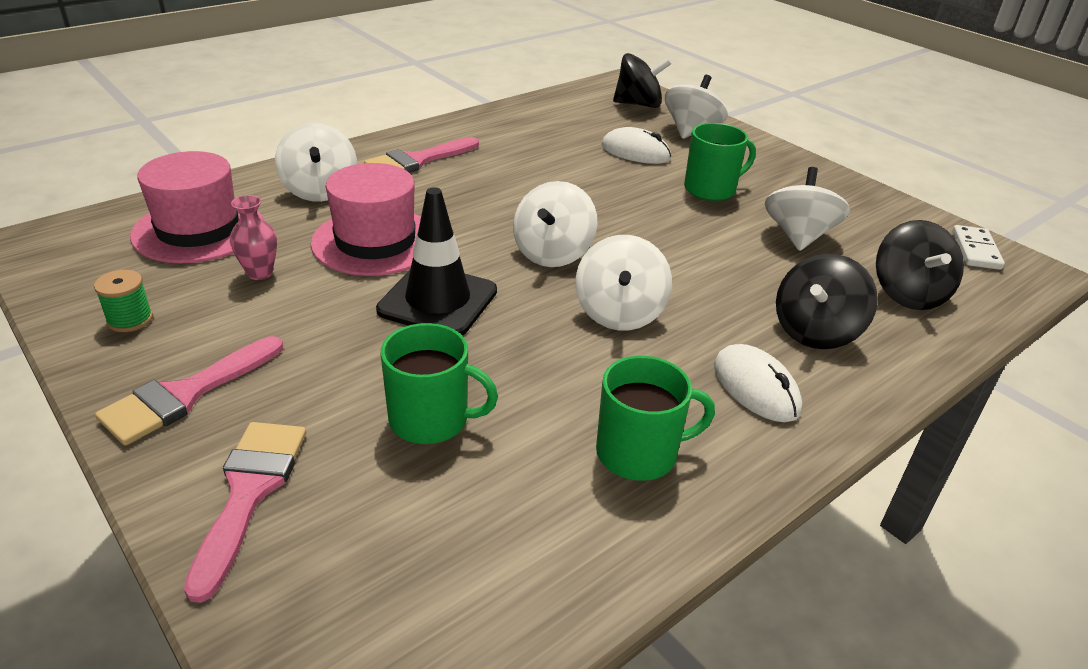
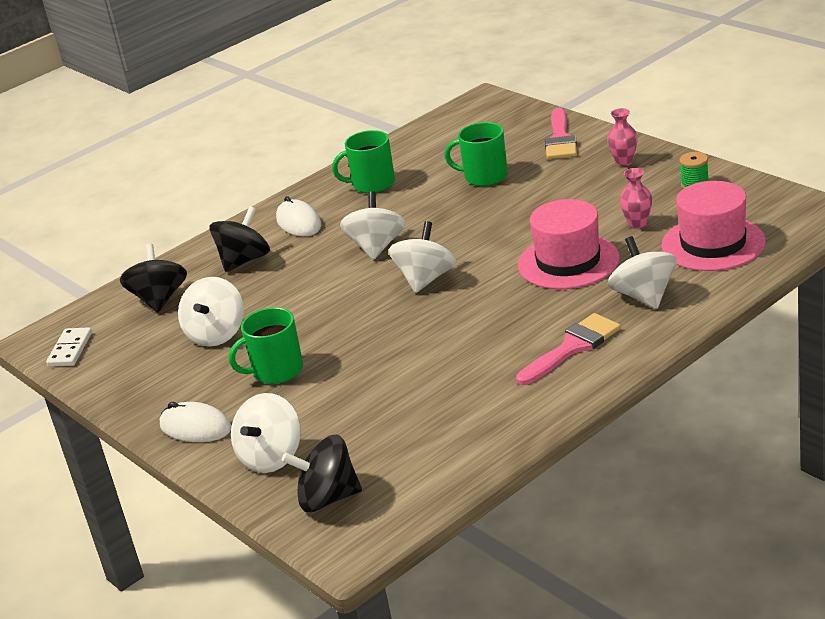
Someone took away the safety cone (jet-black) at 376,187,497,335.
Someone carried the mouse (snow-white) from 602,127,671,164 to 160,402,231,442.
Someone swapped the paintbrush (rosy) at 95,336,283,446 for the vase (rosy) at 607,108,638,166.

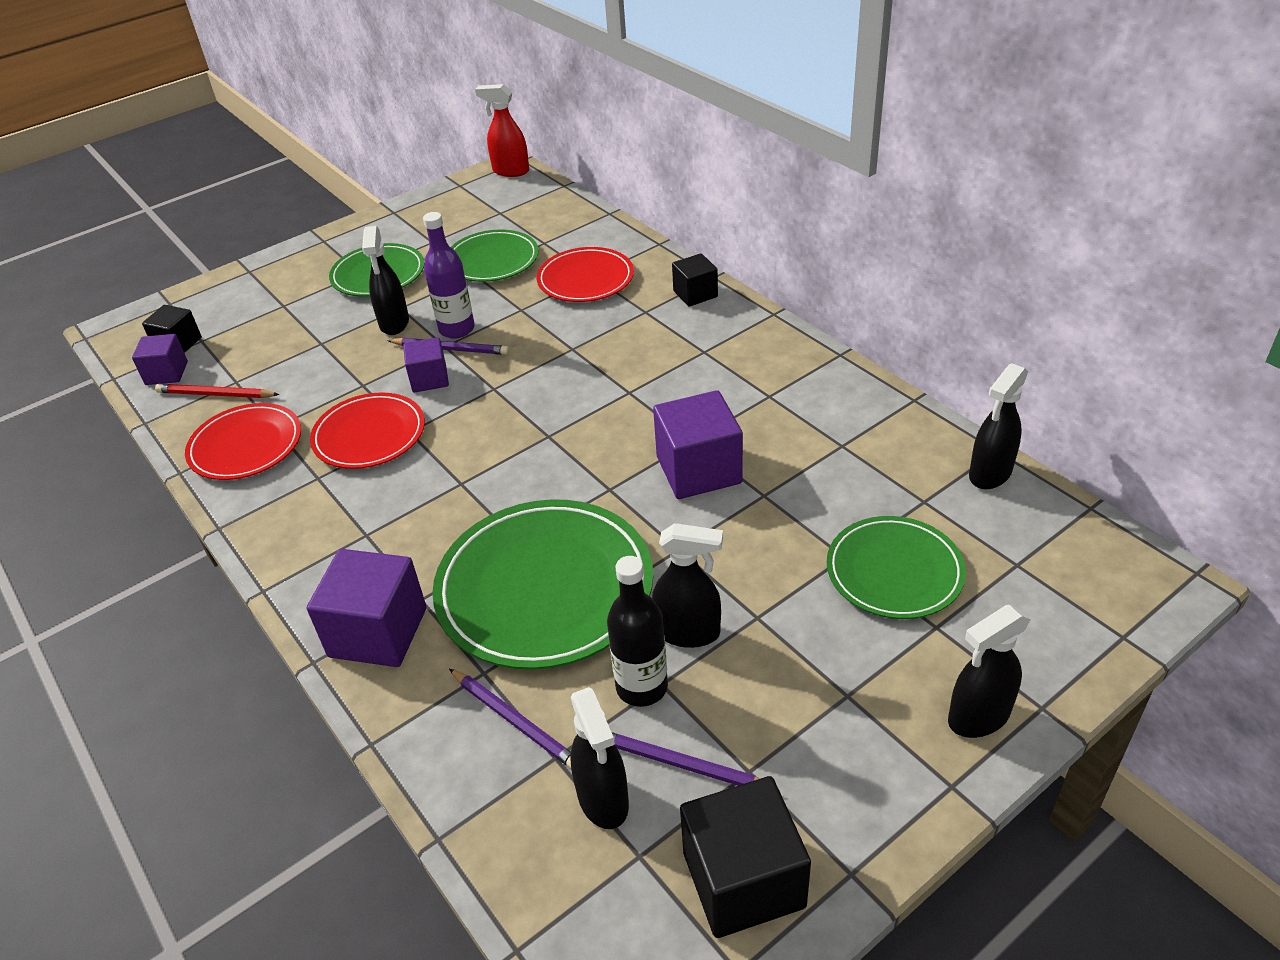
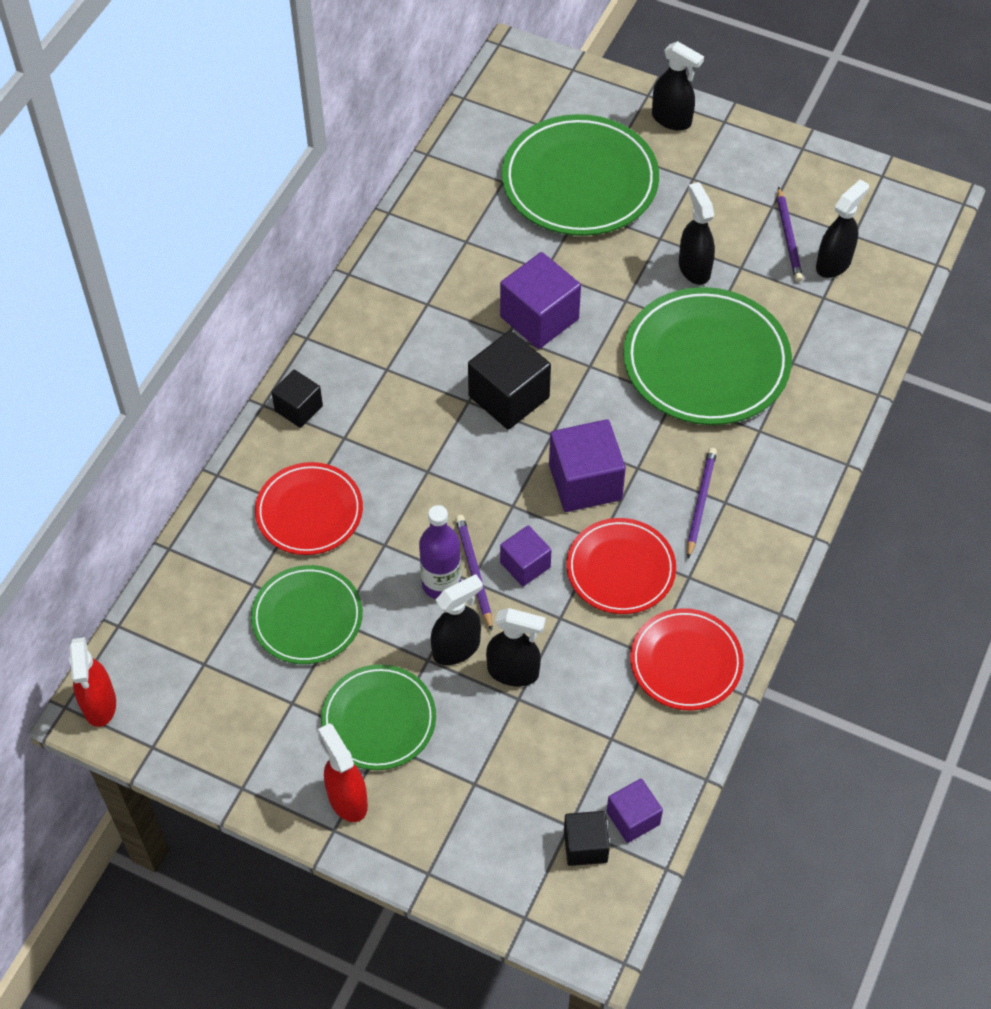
Someone took away the lead pencil (scarlet) at 155,384,279,398.
Someone took away the flask (jet-black) at 607,556,668,707.
Someone put down the spray cleaner (scarlet) at 318,723,368,822.
Someone carried the block (violet) from 307,549,426,667 to 549,419,626,512.
Someone carried the lead pencil (violet) from 449,669,571,769 to 687,448,717,559.
Someone carried the block (jet-black) from 680,776,811,938 to 468,330,551,430.
Someone carried the spray cleaner (jet-black) from 969,363,1028,489 to 486,608,546,686.
Someone scaled the plate (leaf-green) at 827,516,966,619 by 1.64.

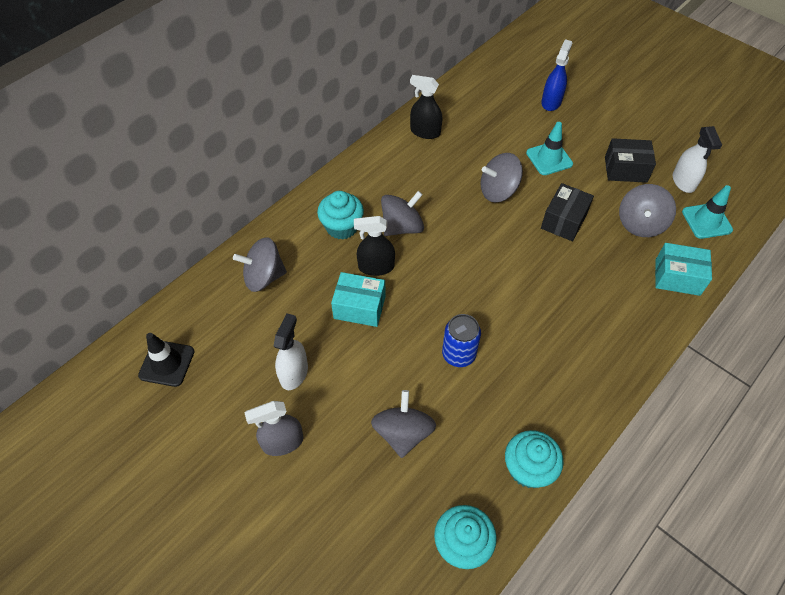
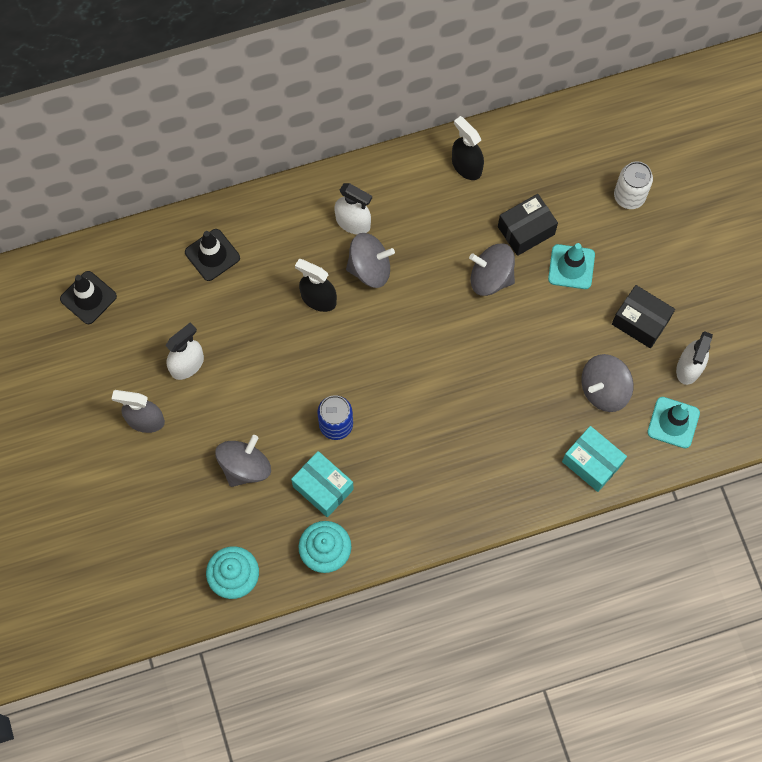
Someone took away the muffin (turquoise) at 317,191,364,240.
Someone put down the spray cleaner (snow-white) at 335,183,372,235.
Someone carried the parcel (turquoise) from 331,272,386,327 to 291,451,354,517.
Someone carried the parcel (jet-black) from 541,183,594,241 to 498,194,558,256.
Someone swapped the whirligig (gray) at 233,237,287,292 for the safety cone (jet-black) at 185,229,240,281.
Someone swapped the spray cleaner (blue) at 541,39,572,111 for the tin (snow-white) at 614,161,653,209.

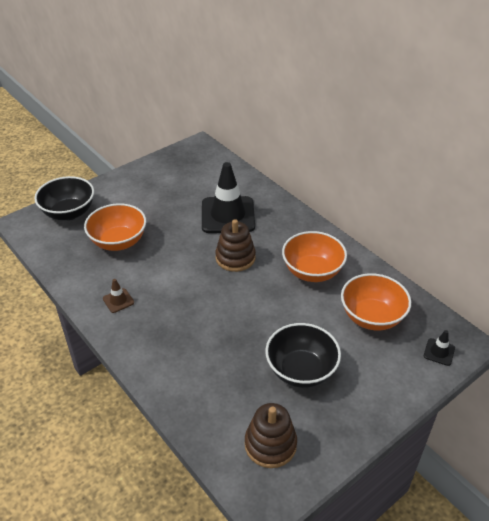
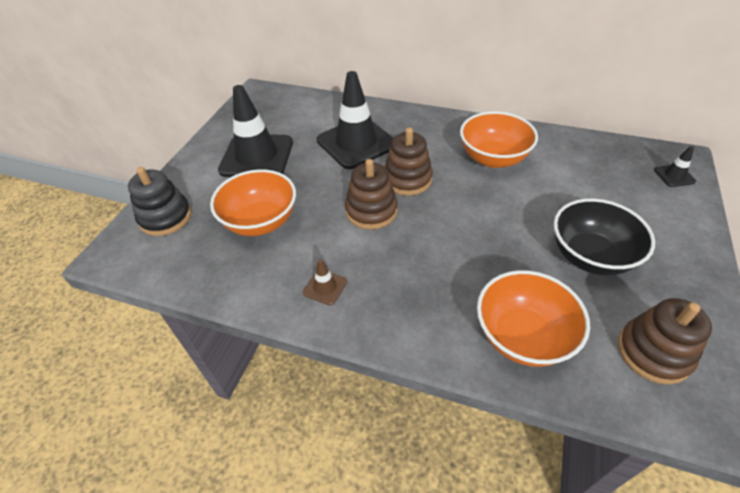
Someone put down the safety cone (jet-black) at 218,85,293,177.
Someone put down the stacking toy (dark brown) at 345,159,398,230.
Someone carried the serving bowl (bright orange) from 341,273,411,331 to 477,270,590,367.
Someone swapped the serving bowl (jet-black) at 34,176,94,220 for the stacking toy (jet-black) at 128,167,191,236.

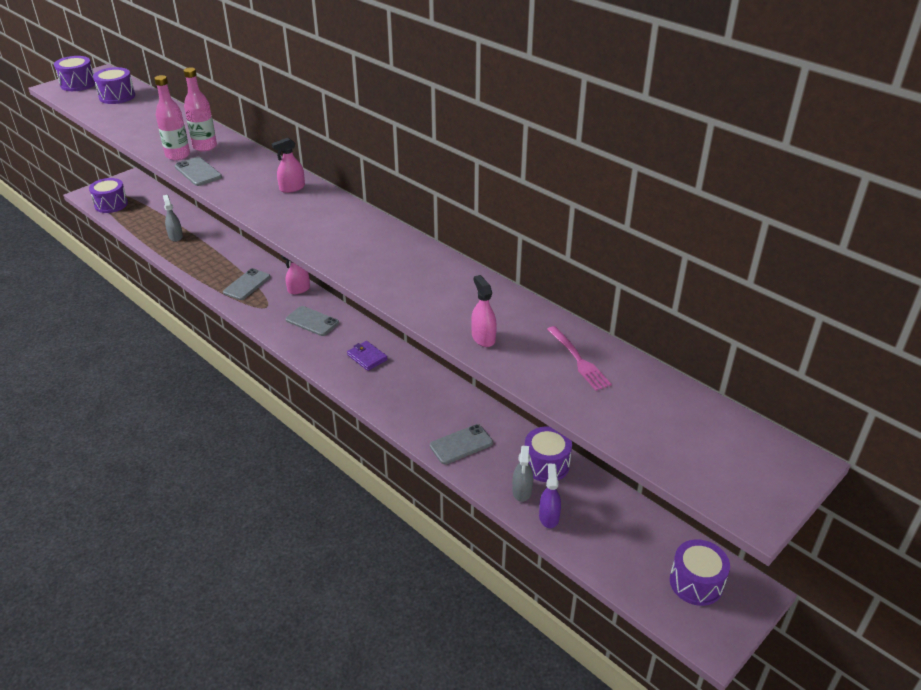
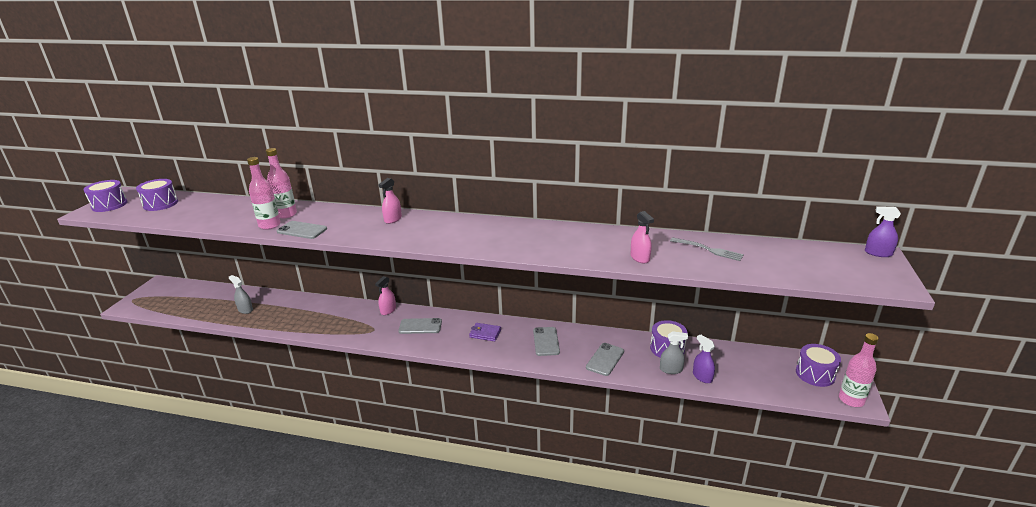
Someone took away the drum (violet) at 89,178,128,213.
Someone put down the flask (rosy) at 839,333,879,407.
Someone put down the spray cleaner (violet) at 865,206,901,257.
Someone carried the smartphone (gray) from 223,268,271,300 to 533,327,560,356.
Someone repainted the table fork (rosy) at 547,326,612,391, which became the table fork (gray) at 670,237,744,261.
Someone rotated the spray cleaner (rosy) at 471,275,497,347 by 150 degrees counterclockwise.
Someone rotated the spray cleaner (gray) at 512,446,533,502 by 60 degrees counterclockwise.

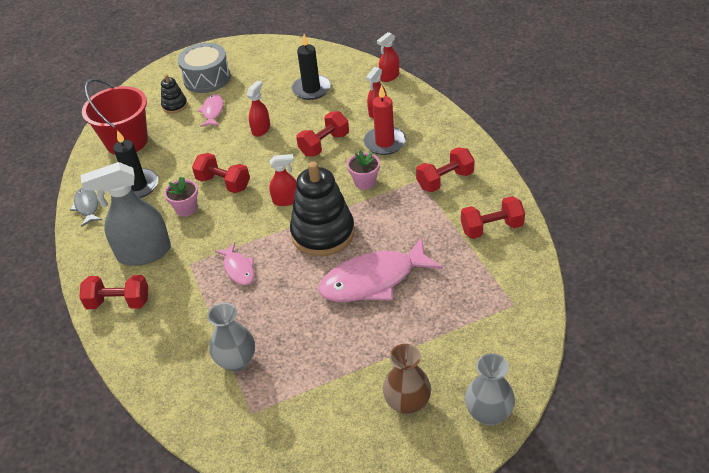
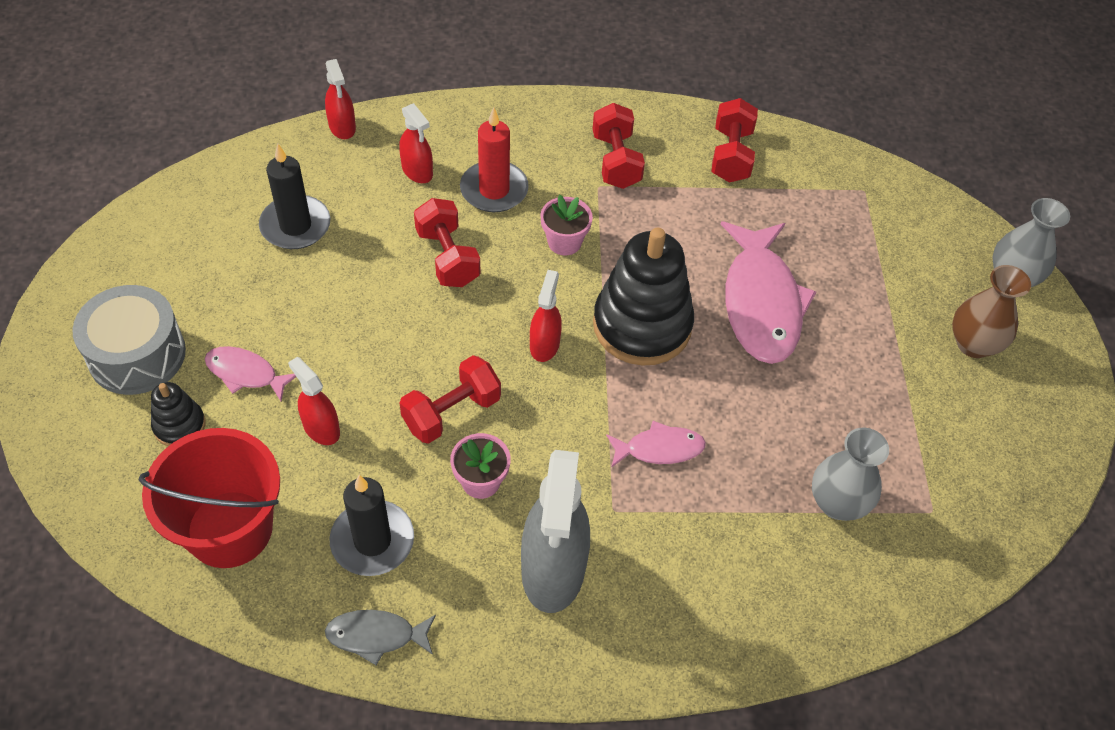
Someone took away the dumbbell (scarlet) at 79,275,148,309.
Someone carried the spray cleaner (scarlet) from 247,81,270,137 to 288,357,340,445.

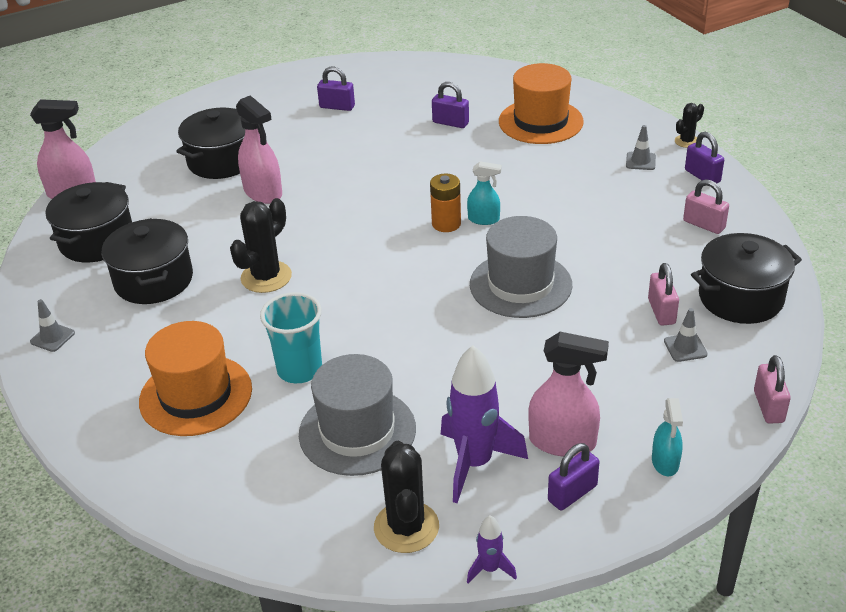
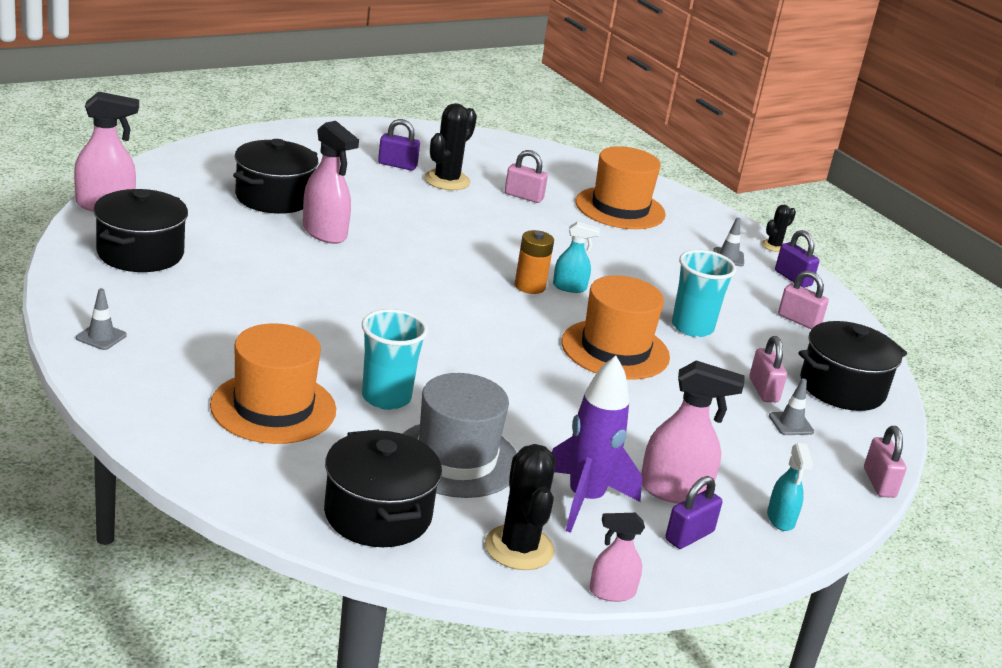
Someone put down the tumbler (turquoise) at 672,250,736,337.
Someone carried the cooking pot (jet-black) from 102,218,193,304 to 324,429,442,547.
Someone carried the prickly plant (jet-black) from 230,198,292,293 to 424,103,477,190.
Someone swapped the rocket (violet) at 467,515,517,584 for the spray cleaner (rosy) at 589,513,645,602.
Someone repainted the lock (violet) at 432,82,469,128, which became the lock (rosy) at 505,150,548,203.
Someone repainted the tall hat (gray) at 470,216,572,318, which became the tall hat (bright orange) at 561,275,670,380.

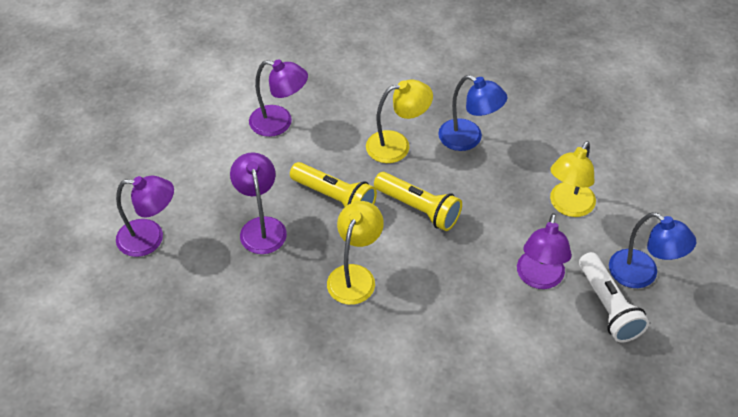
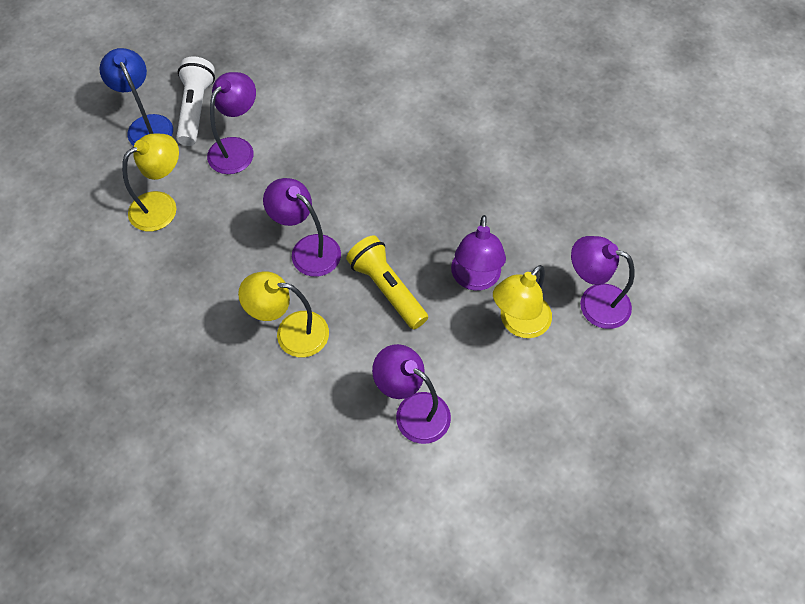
Someone took away the lamp (blue) at 438,75,507,151.
Someone carried the lamp (golden) from 327,201,384,305 to 493,265,552,338.
Someone swapped the flashlight (golden) at 374,172,462,231 for the lamp (violet) at 263,178,341,277.

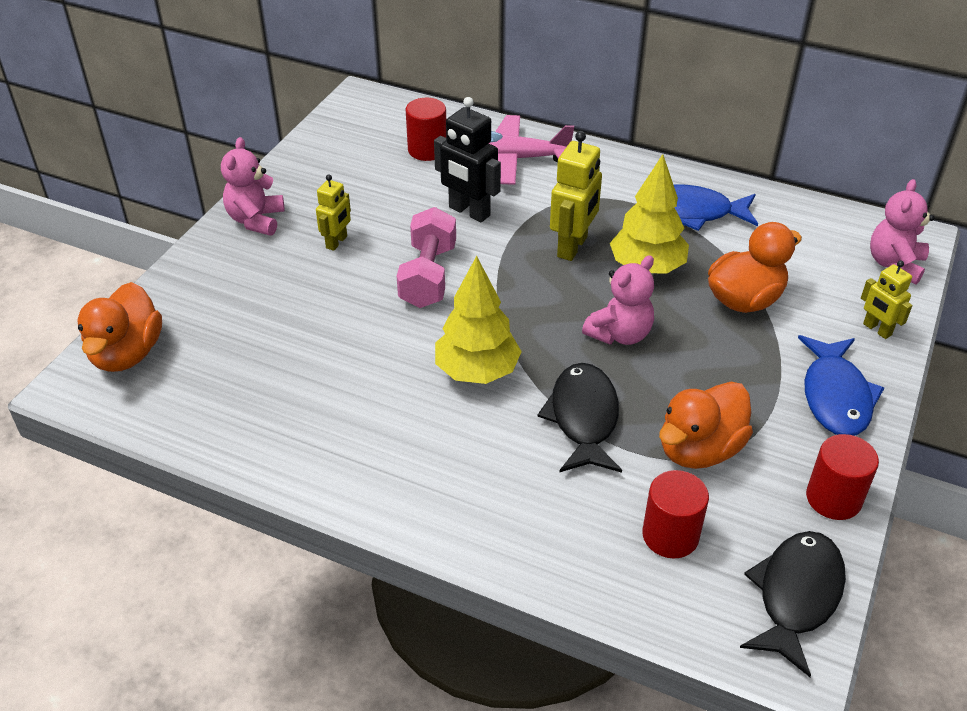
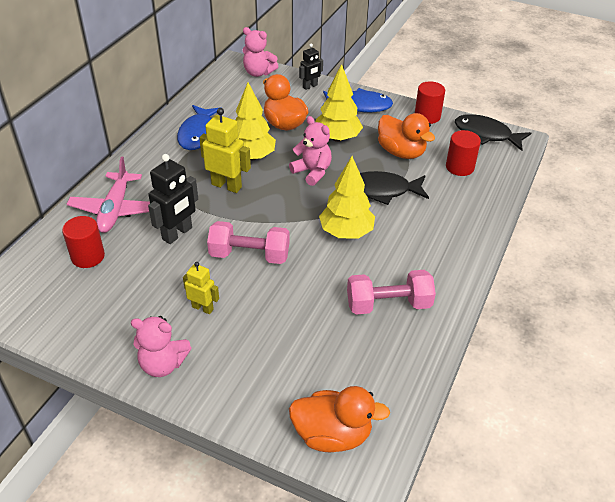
Someone put down the fir tree (golden) at 316,64,363,142.
Someone put down the dumbbell (rosy) at 347,270,436,315.
Someone repainted the toy robot (golden) at 861,261,912,339, which became the toy robot (jet-black) at 299,44,323,90.

